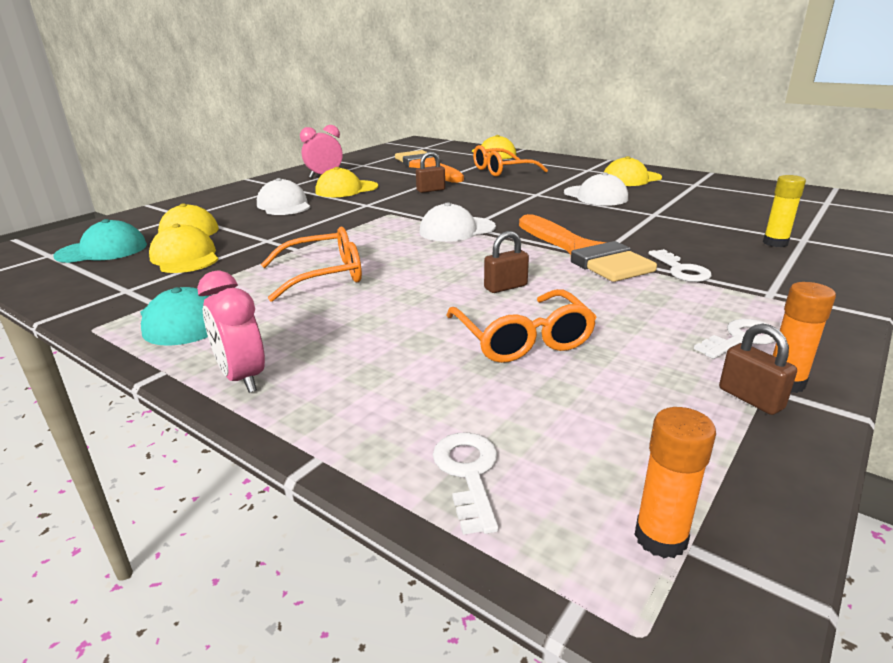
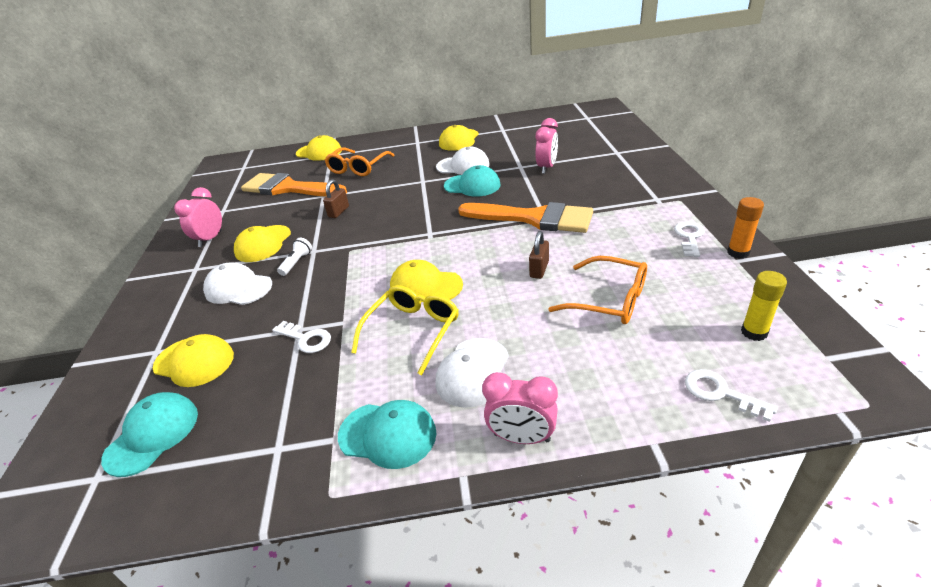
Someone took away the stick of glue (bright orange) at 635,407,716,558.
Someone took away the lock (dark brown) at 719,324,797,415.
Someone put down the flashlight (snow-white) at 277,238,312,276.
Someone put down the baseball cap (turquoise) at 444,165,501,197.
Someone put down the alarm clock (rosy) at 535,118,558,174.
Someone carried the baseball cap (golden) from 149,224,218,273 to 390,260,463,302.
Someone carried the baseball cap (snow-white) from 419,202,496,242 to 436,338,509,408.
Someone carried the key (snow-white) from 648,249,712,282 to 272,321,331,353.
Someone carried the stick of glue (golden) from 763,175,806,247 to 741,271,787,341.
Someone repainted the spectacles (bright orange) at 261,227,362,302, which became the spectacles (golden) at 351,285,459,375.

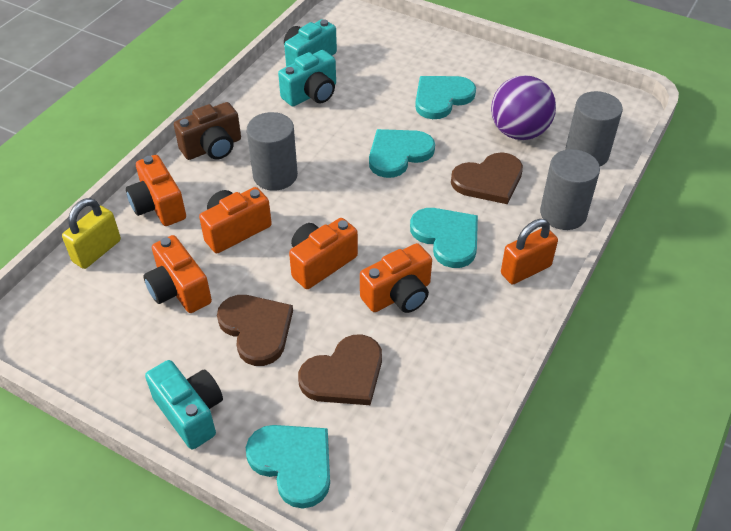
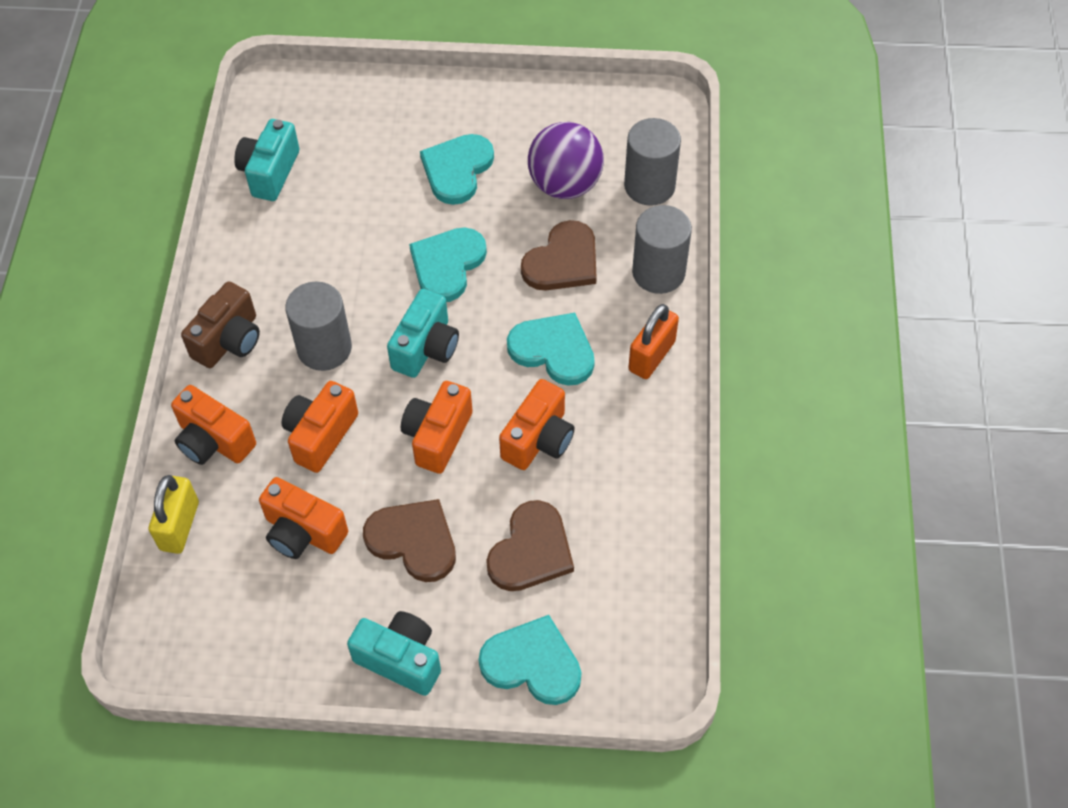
Someone carried the photo camera (turquoise) from 278,50,336,107 to 387,289,459,378.

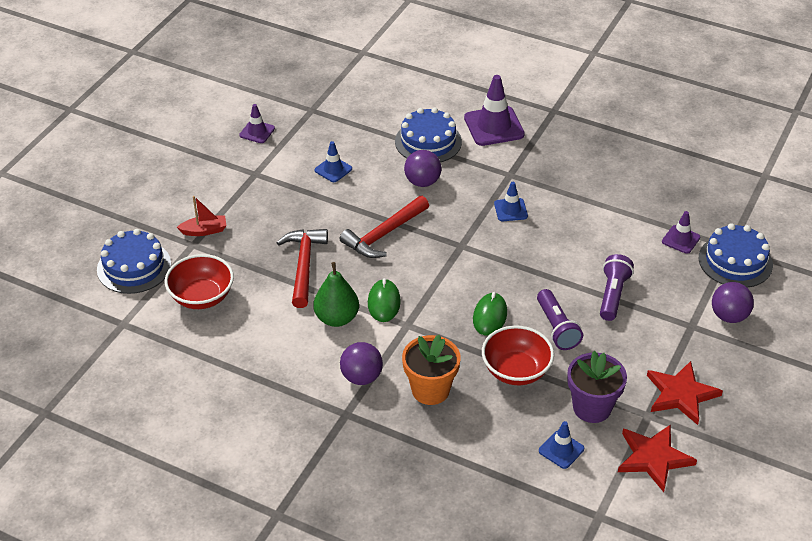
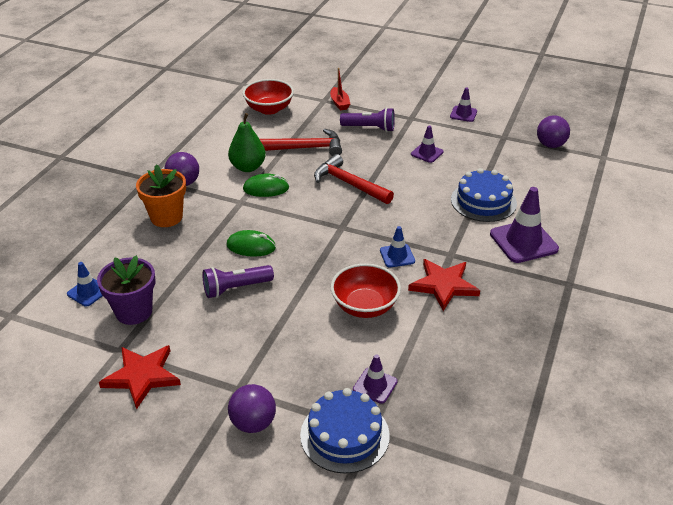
Someone took away the cake (blue) at 97,229,171,294.
Someone carried the sphere (violet) from 404,150,441,187 to 537,115,570,148.
Someone carried the serving bowl (scarlet) from 482,325,554,385 to 331,263,401,318.
Someone carried the flashlight (violet) from 600,254,634,321 to 340,107,395,132.
Someone carried the star shape (scarlet) from 618,424,697,492 to 408,259,480,311.
Someone repainted the safety cone (blue) at 314,141,352,182, which became the safety cone (violet) at 411,126,444,163.

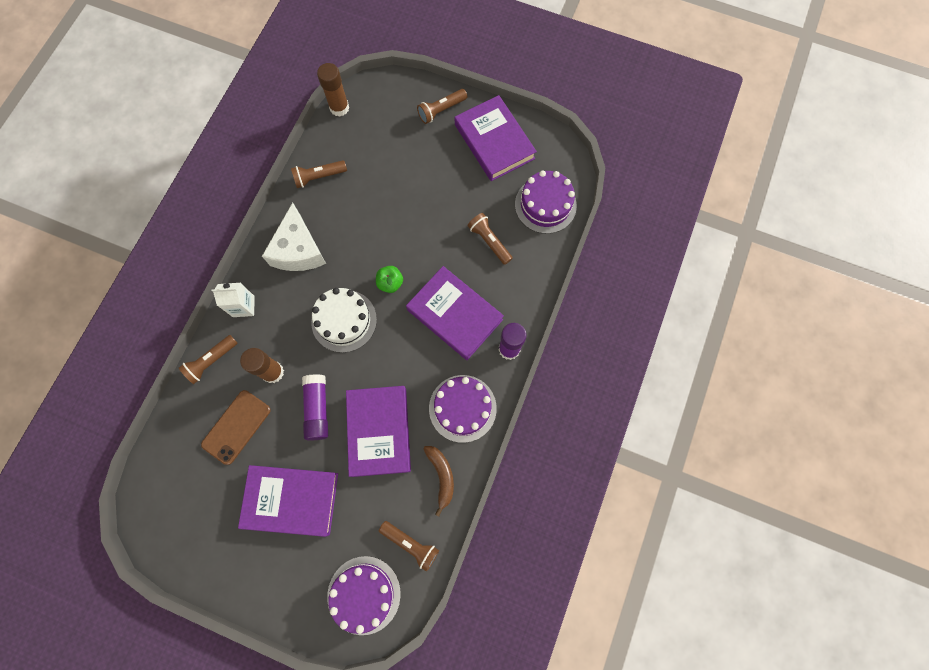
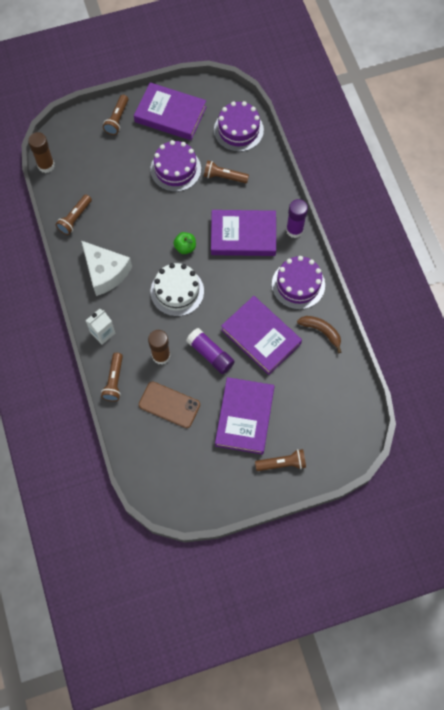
Someone carried the cake (violet) from 327,556,401,635 to 150,140,201,192.
Someone carried the flashlight (dark brown) from 379,521,439,572 to 255,449,306,471.
Someone rotated the smartphone (dark brown) at 201,390,271,465 by 60 degrees counterclockwise.
Someone rotated the hardback (violet) at 238,465,338,537 by 45 degrees counterclockwise.

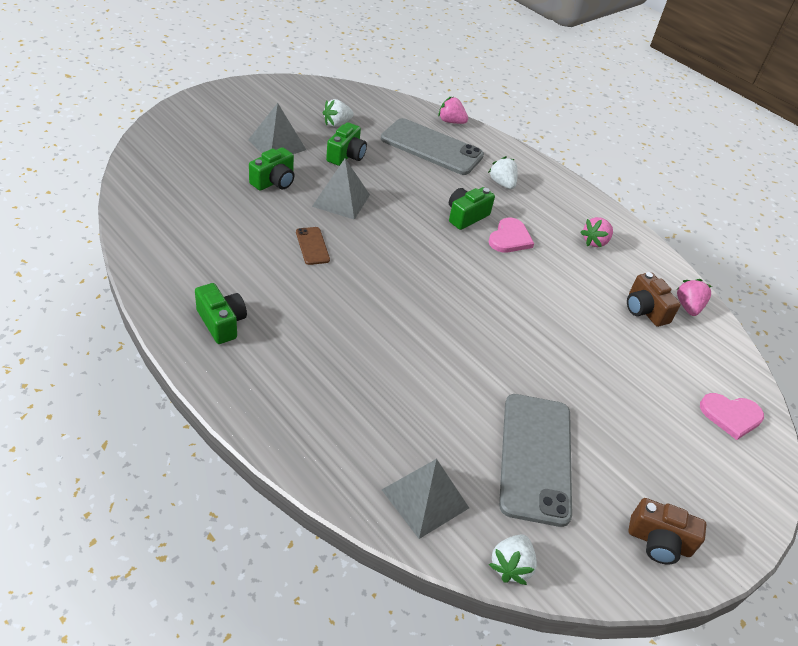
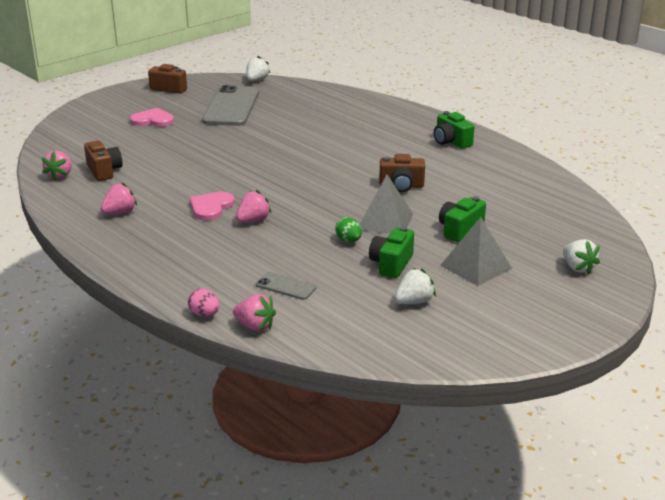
Someone took away the solid pyramid (gray) at 382,459,469,539.
Someone put down the egg (rosy) at 188,288,220,317.
Someone put down the egg (leaf-green) at 335,217,362,242.
Someone carried the strawberry (snow-white) from 488,156,518,189 to 563,239,600,274.
Someone carried the heart (rosy) from 700,393,764,440 to 130,108,174,127.
Someone swapped the smartphone (dark brown) at 296,227,330,265 for the photo camera (dark brown) at 379,154,425,192.
Someone swapped the photo camera (leaf-green) at 449,187,495,230 for the strawberry (rosy) at 236,190,271,223.
Someone scaled the smartphone (gray) at 381,118,484,175 by 0.45.

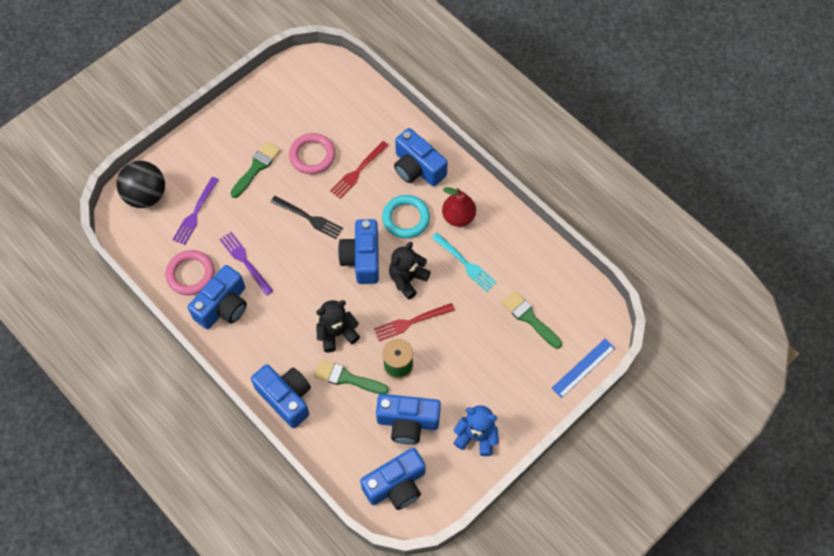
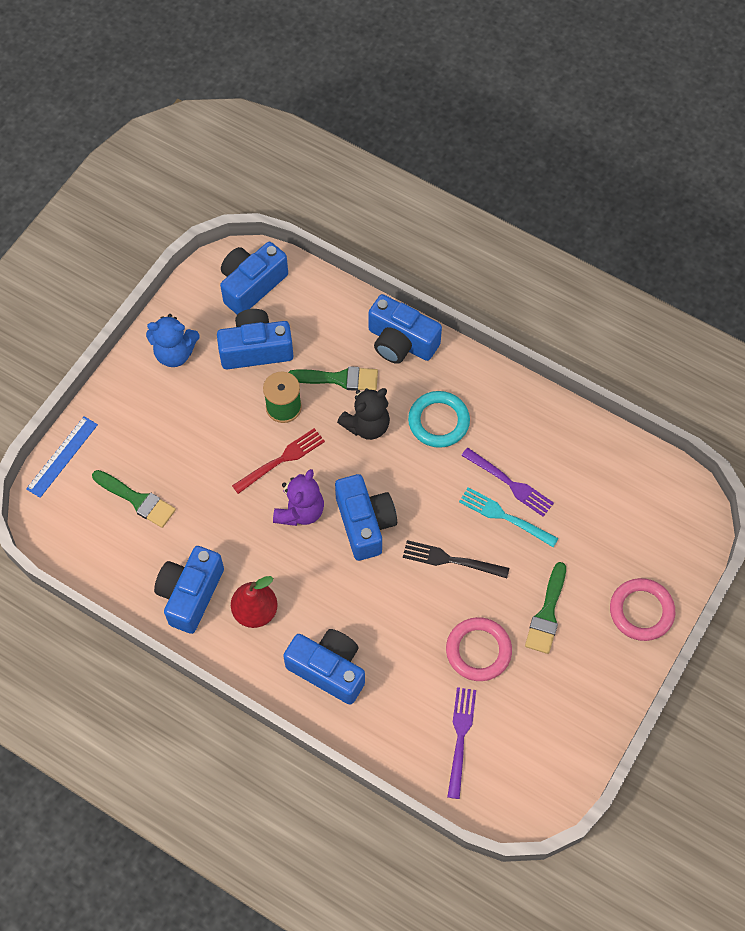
Someone took away the sphere (jet-black) at 116,161,165,208.
Someone took away the table fork (scarlet) at 330,141,389,199.
Someone carried the ring (rosy) from 166,250,215,295 to 610,578,675,641.
Someone carried the table fork (violet) from 172,177,219,245 to 447,687,476,799.
Someone carried the photo camera (blue) from 188,265,247,329 to 154,546,224,634.
Someone carried the ring (turquoise) from 382,195,430,238 to 408,391,470,448.
Someone carried the table fork (turquoise) from 432,233,497,292 to 459,487,559,548.
Someone repainted the stuffed bear (jet-black) at 389,242,431,300, which became the stuffed bear (violet) at 273,469,324,526.

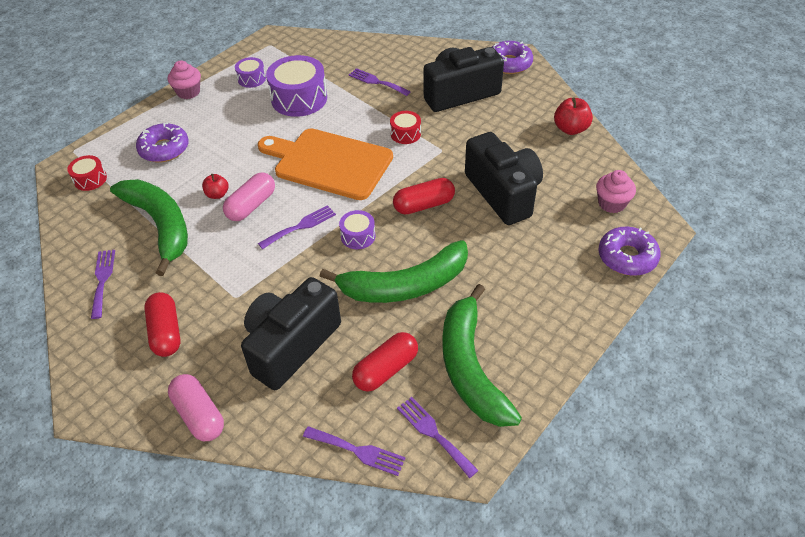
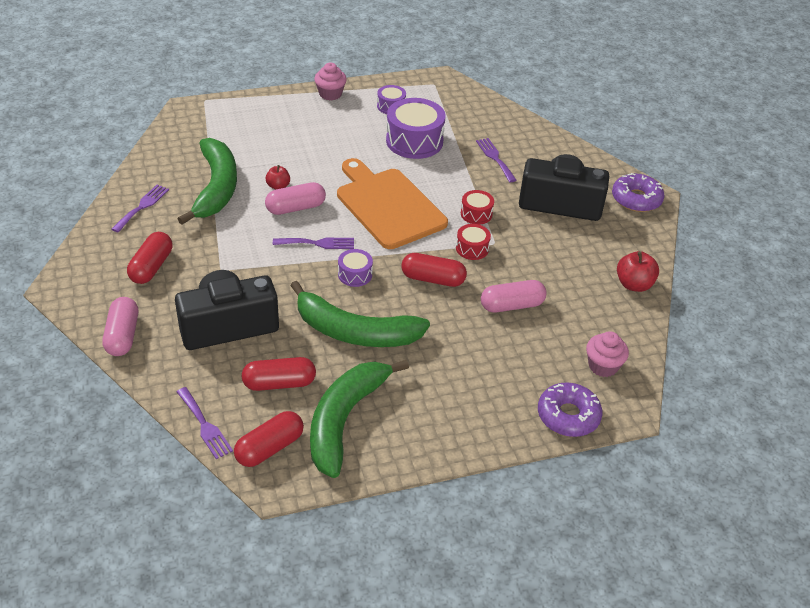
Someone took away the glazed donut (violet) at 136,123,189,162.
Someone carried the drum (scarlet) from 67,155,107,191 to 456,224,491,260.
Someone swapped the table fork (violet) at 397,397,479,478 for the pill (scarlet) at 234,411,304,467.
Someone swapped the photo camera (jet-black) at 465,132,543,225 for the pill (rosy) at 481,280,547,312.

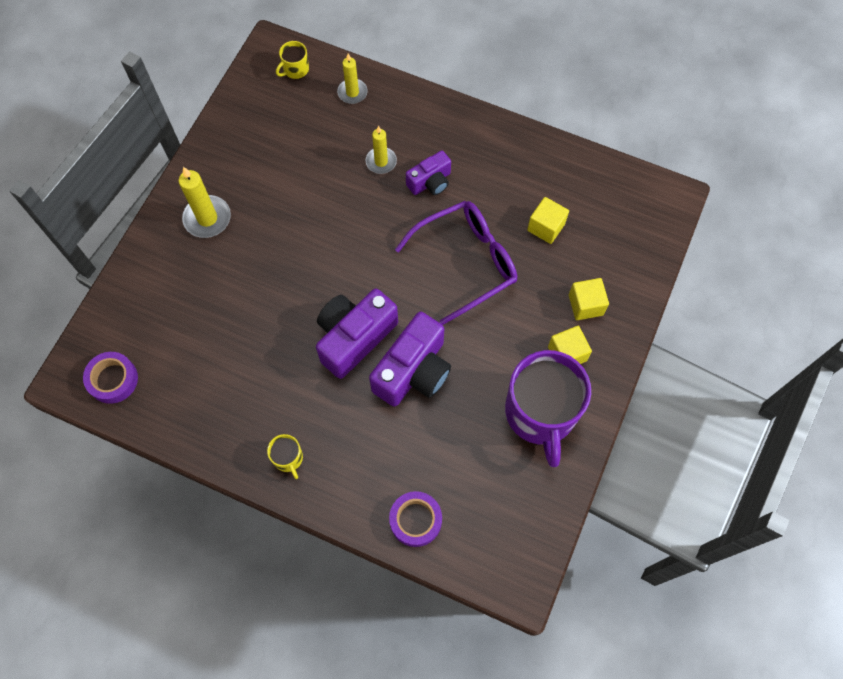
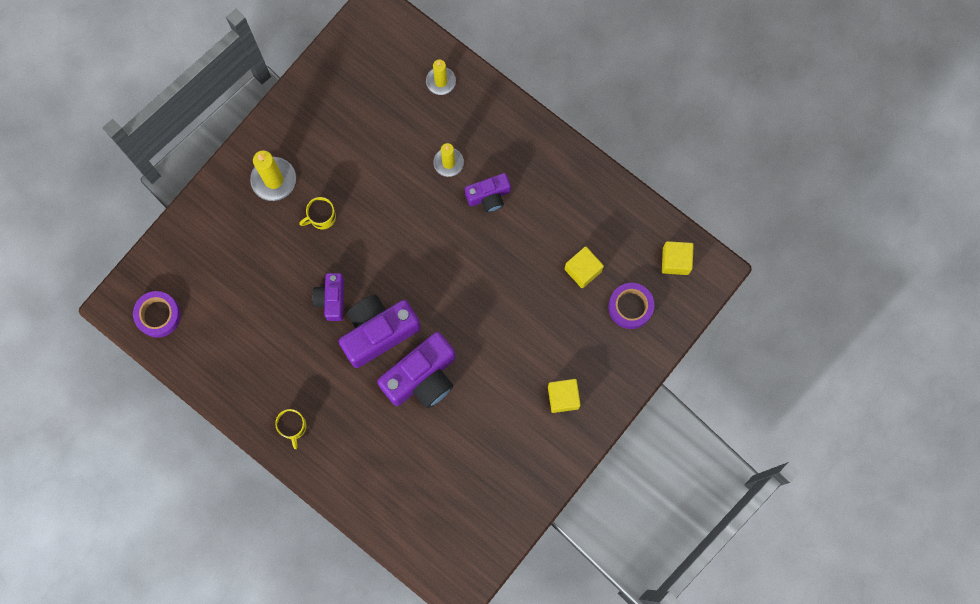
Someone took away the spectacles (violet) at 395,201,517,325.
Someone took away the tea mug (violet) at 505,350,591,467.
Someone put down the photo camera (violet) at 312,273,344,321.
Someone carried the tea mug (golden) from 276,41,309,79 to 299,197,336,230.
Someone carried the tape (violet) from 389,491,442,547 to 608,283,654,329.
Someone carried the block (golden) from 569,278,609,320 to 662,241,694,275.

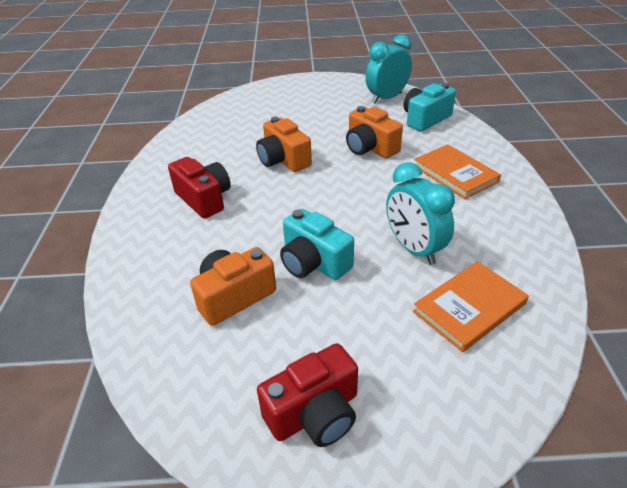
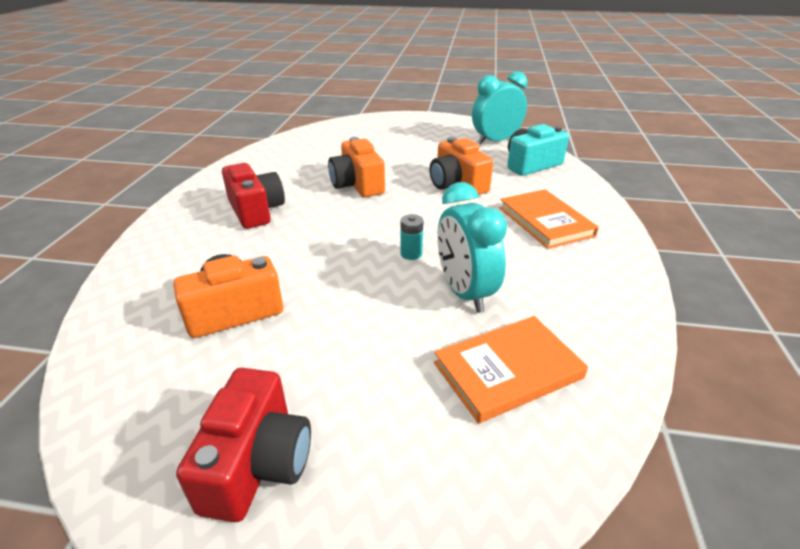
Someone took away the photo camera (turquoise) at 280,208,354,280.
Someone put down the AA battery (turquoise) at 401,214,423,260.
Someone rotated the photo camera (scarlet) at 257,343,358,447 by 60 degrees counterclockwise.

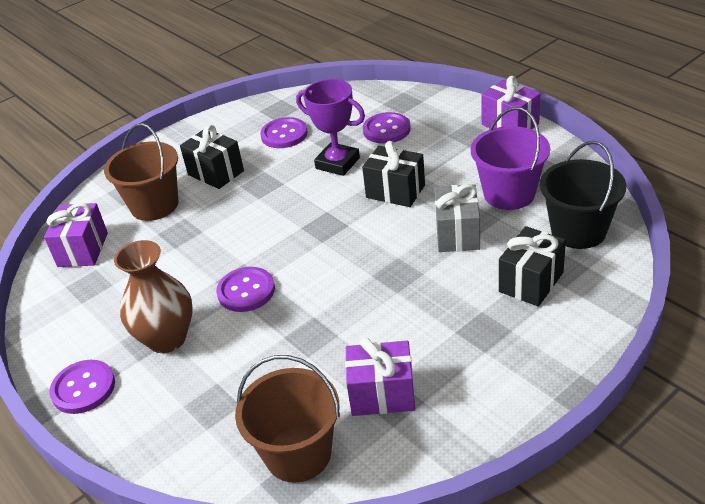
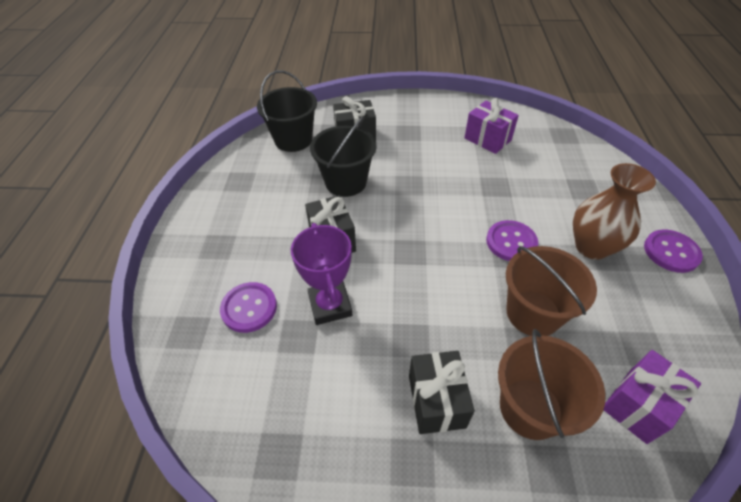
Someone took away the button (violet) at 260,117,308,148.
Someone took away the pail (violet) at 471,107,550,210.
Someone took away the wrapped gift (violet) at 481,76,540,129.
Someone carried the pail (dark brown) from 235,355,340,483 to 506,246,597,336.
Someone swapped the wrapped gift (gray) at 434,184,480,252 for the pail (jet-black) at 310,116,377,197.

